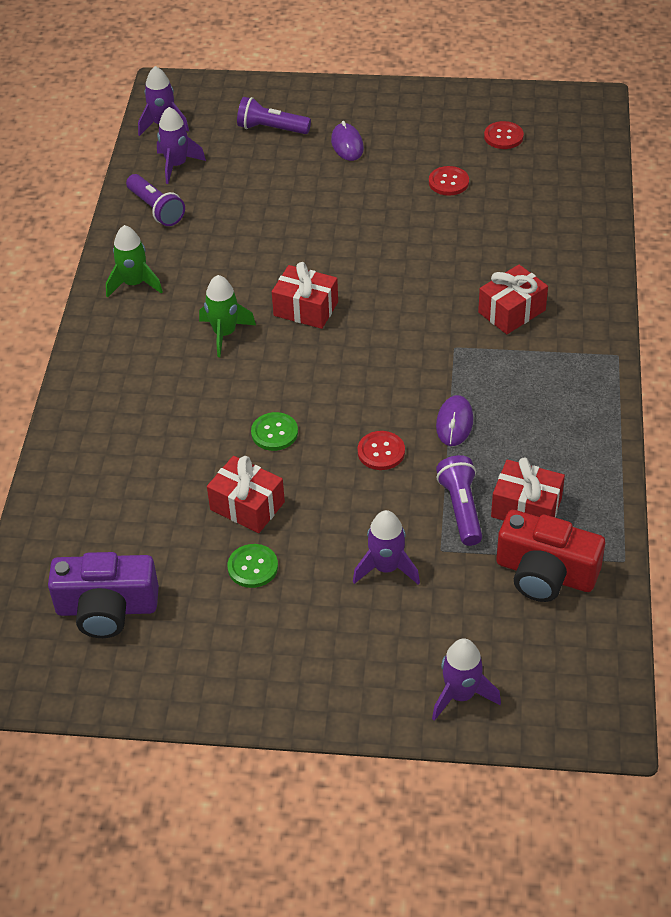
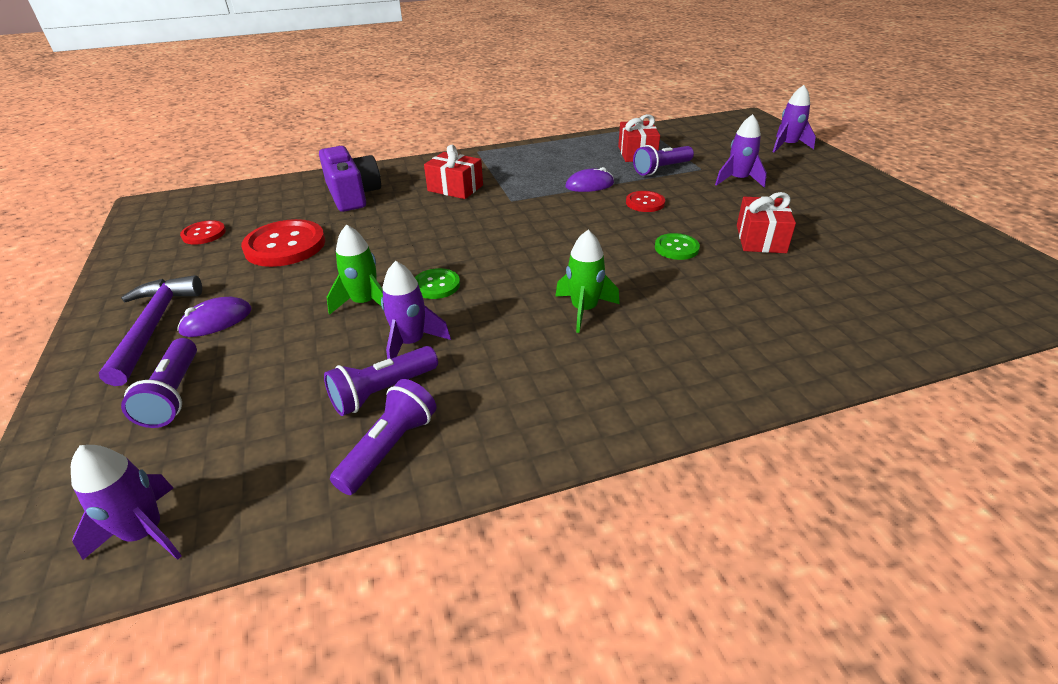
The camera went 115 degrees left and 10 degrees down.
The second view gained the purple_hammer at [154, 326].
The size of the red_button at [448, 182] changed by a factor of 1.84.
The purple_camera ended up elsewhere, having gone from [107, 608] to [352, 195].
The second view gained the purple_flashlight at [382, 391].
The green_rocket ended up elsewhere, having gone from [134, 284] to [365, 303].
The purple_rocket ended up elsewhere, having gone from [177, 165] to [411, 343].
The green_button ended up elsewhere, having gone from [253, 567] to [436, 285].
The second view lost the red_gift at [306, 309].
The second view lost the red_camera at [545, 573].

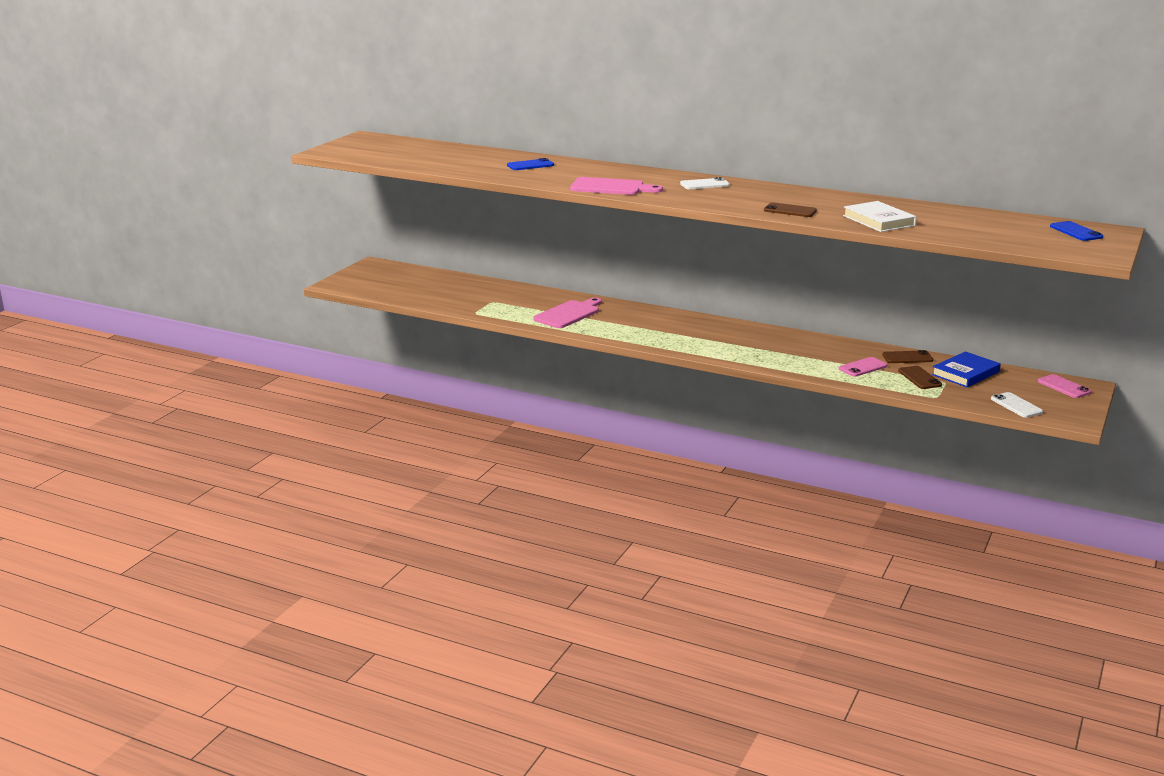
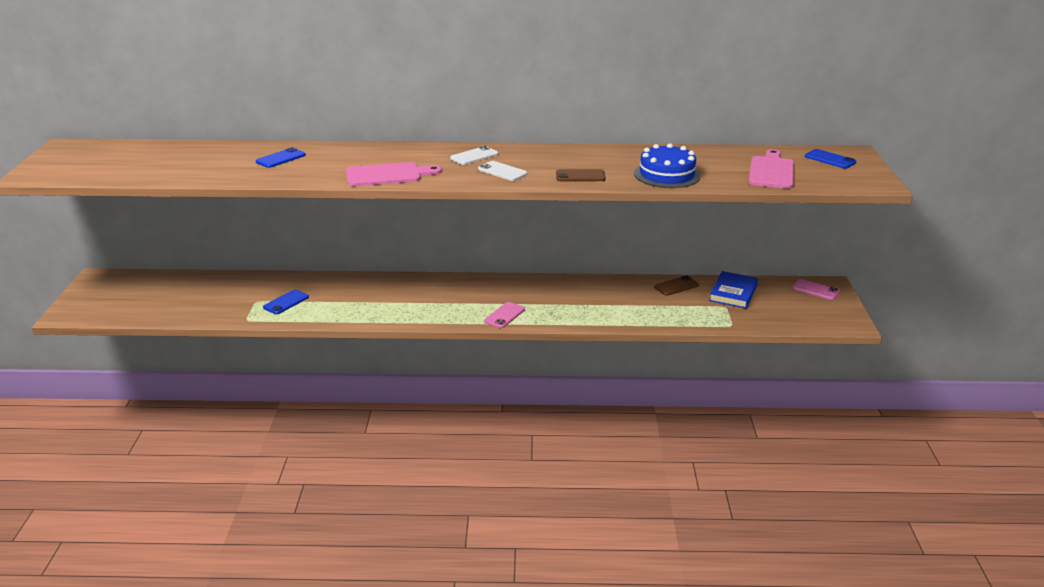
The camera went 25 degrees left and 5 degrees up.
The second view gained the blue_phone at [286, 302].
The white_phone ended up elsewhere, having gone from [1016, 405] to [502, 171].
The pink_phone ended up elsewhere, having gone from [863, 367] to [504, 315].
Where the white_book stood at [879, 221], the blue_cake came to stand at [667, 175].
The pink_cutting_board ended up elsewhere, having gone from [568, 314] to [771, 171].
The second view lost the brown_phone at [919, 378].

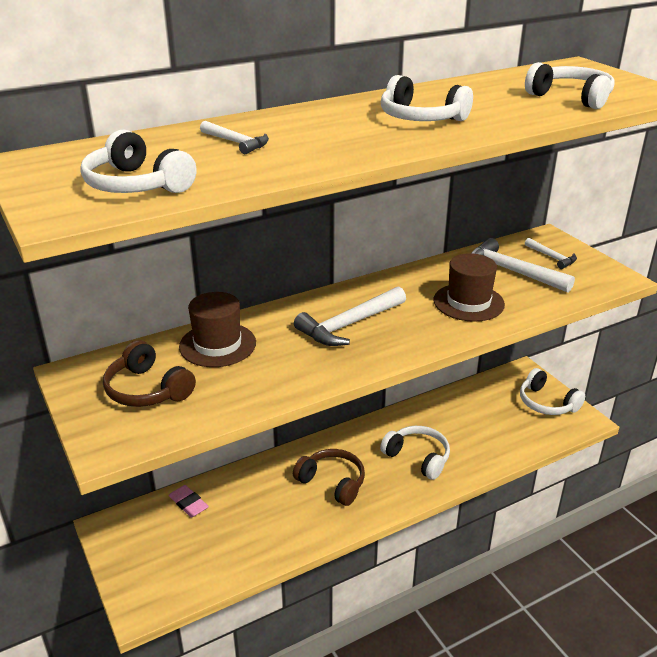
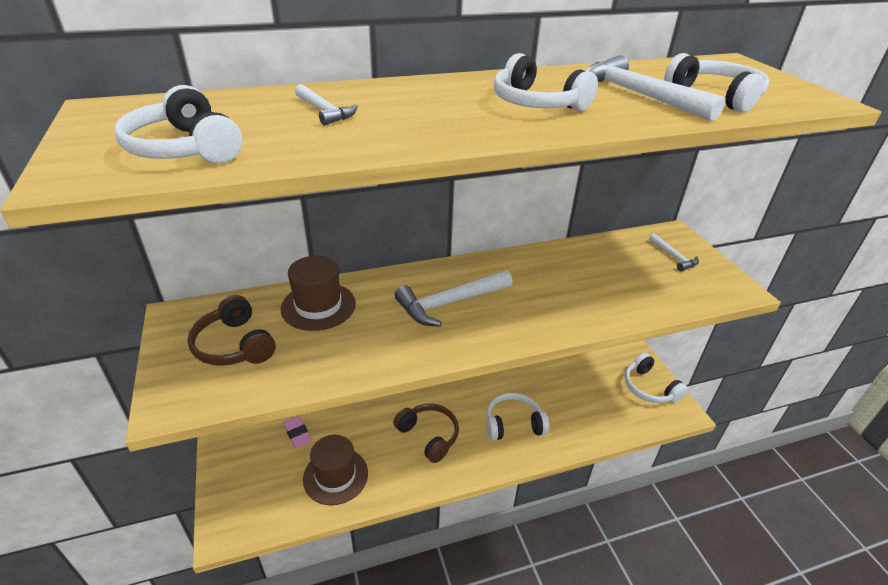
The camera went 10 degrees right and 5 degrees up.
The brown_hat ended up elsewhere, having gone from [468, 302] to [335, 476].
The white_headphones at [418, 457] ended up facing another way, 60 degrees counterclockwise from before.
The white_hammer ended up elsewhere, having gone from [511, 271] to [638, 95].

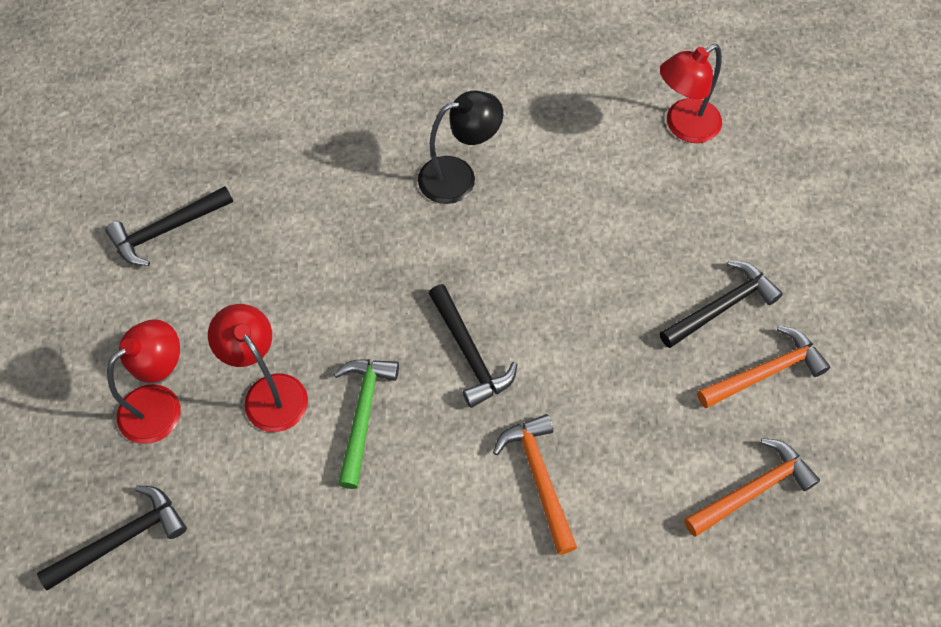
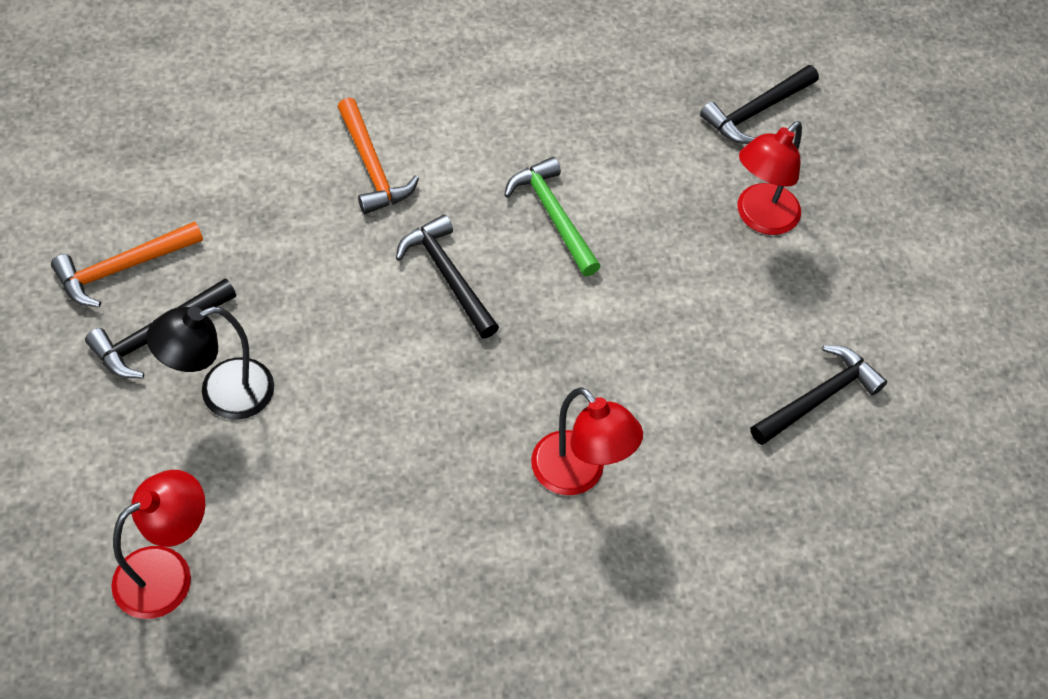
The camera went 170 degrees right and 5 degrees down.
The black_lamp ended up elsewhere, having gone from [459, 177] to [222, 394].
The green_hammer at [363, 414] ended up facing another way, 150 degrees clockwise from before.
The red_lamp ended up elsewhere, having gone from [269, 392] to [578, 475].
The second view lost the orange_hammer at [753, 490].

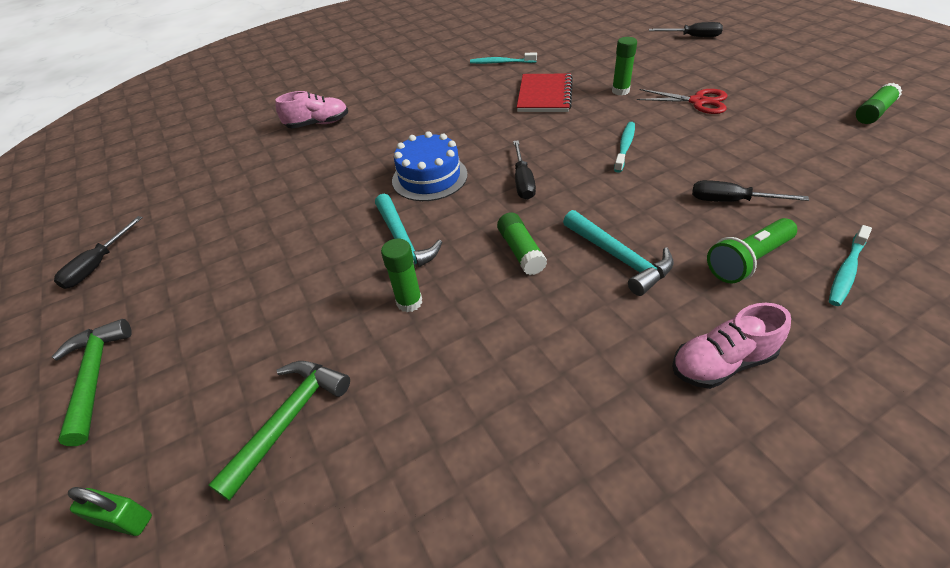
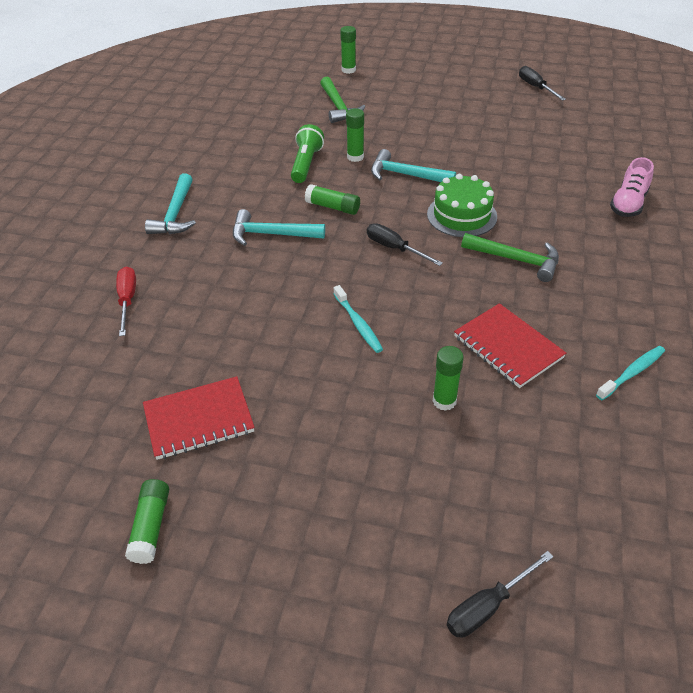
The camera went 130 degrees right and 0 degrees up.
Where the turquoise_toothbrush stood at [846, 271], the red_screwdriver came to stand at [127, 300].
The second view gained the red_notebook at [199, 420].
Where the pink_shoe stood at [721, 363], the turquoise_hammer came to stand at [175, 214].
The green_flashlight ended up elsewhere, having gone from [748, 261] to [306, 164].
Where the green_padlock stood at [125, 519], the green_glue_stick came to stand at [348, 70].
What was the blue_cake at [429, 177] turned into the green_cake at [462, 215].
The green_hammer ended up elsewhere, having gone from [95, 376] to [516, 260].
The second view lost the red_scissors at [697, 101].
The second view lost the black_screwdriver at [731, 201].

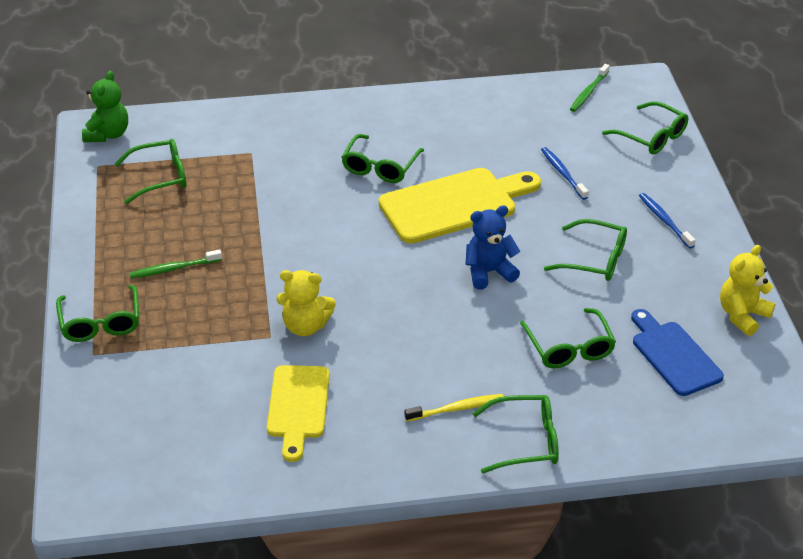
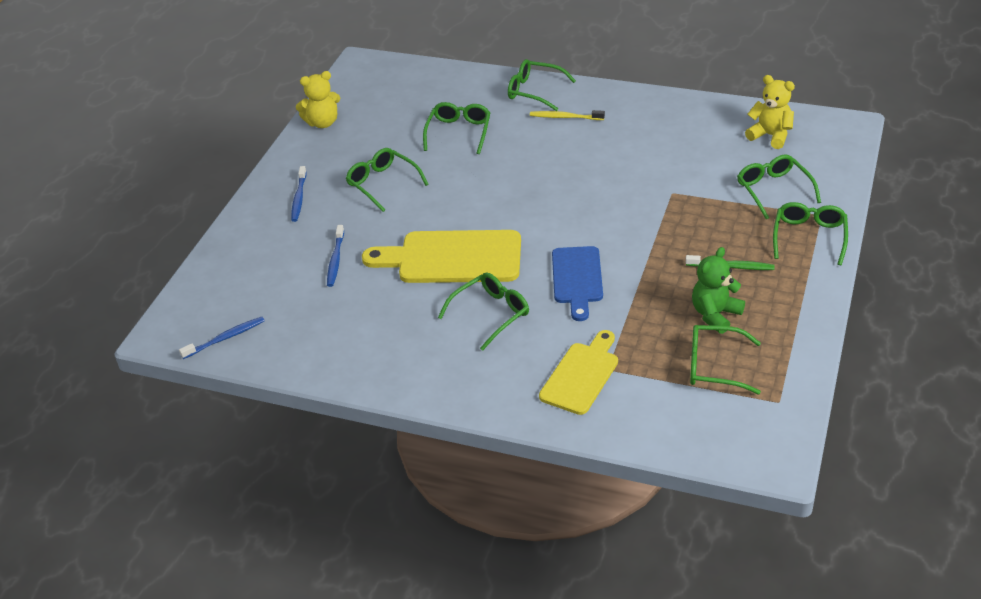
The camera went 150 degrees left and 0 degrees up.
What was the green_toothbrush at [588, 92] turned into the blue_toothbrush at [225, 338].
The yellow_cutting_board ended up elsewhere, having gone from [298, 406] to [581, 375].
The blue_cutting_board ended up elsewhere, having gone from [673, 355] to [577, 279].
The green_teddy_bear ended up elsewhere, having gone from [108, 134] to [715, 315].
The green_glasses ended up elsewhere, having gone from [651, 137] to [773, 190].
The yellow_teddy_bear ended up elsewhere, having gone from [305, 326] to [770, 136].
The second view lost the blue_teddy_bear at [489, 272].

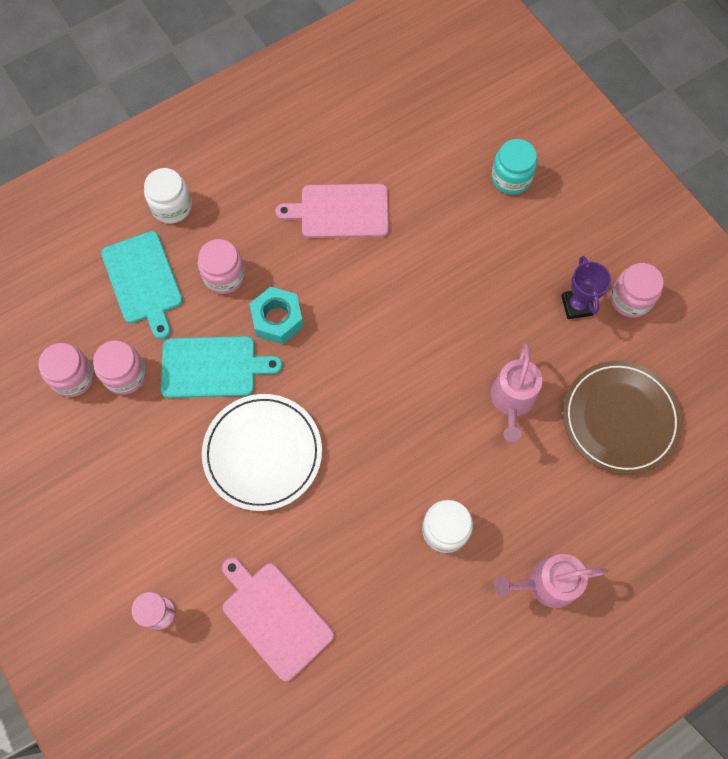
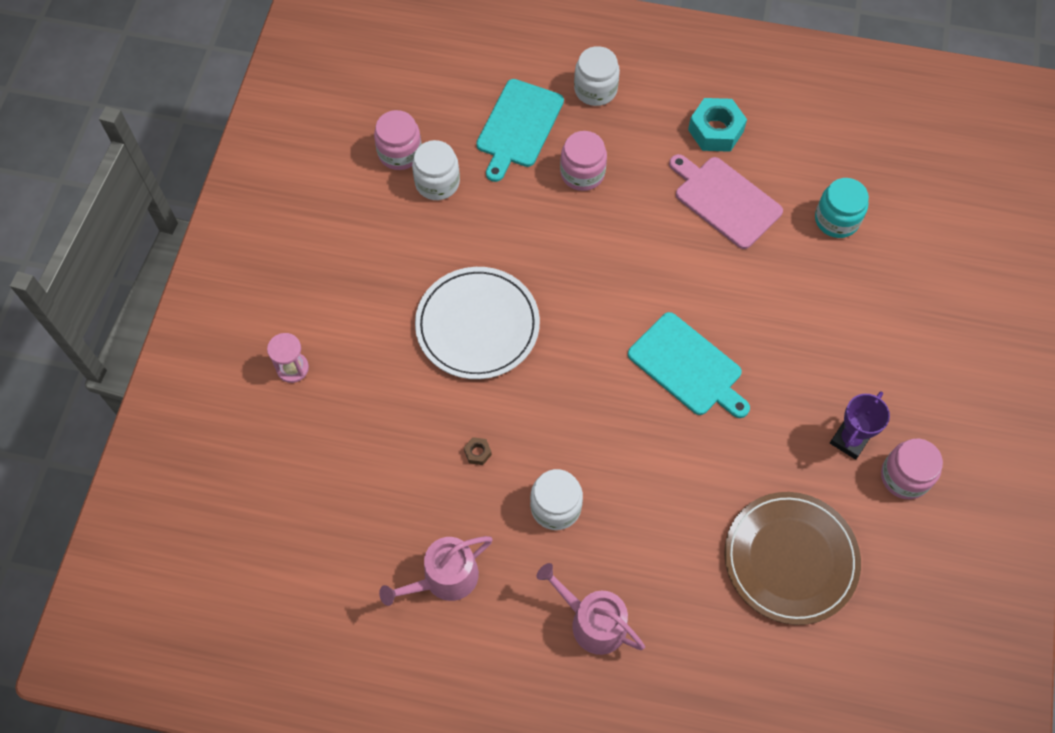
The camera went 45 degrees right and 5 degrees down.
The pink_watering_can ended up elsewhere, having gone from [512, 400] to [444, 578].
What was the pink_jar at [125, 374] turned into the white_jar at [437, 182].
The second view gained the brown_nut at [477, 453].
The turquoise_cutting_board ended up elsewhere, having gone from [213, 367] to [688, 367].
The turquoise_nut ended up elsewhere, having gone from [277, 319] to [715, 130].
The turquoise_jar ended up elsewhere, having gone from [511, 178] to [836, 219].
The second view lost the pink_cutting_board at [274, 617].

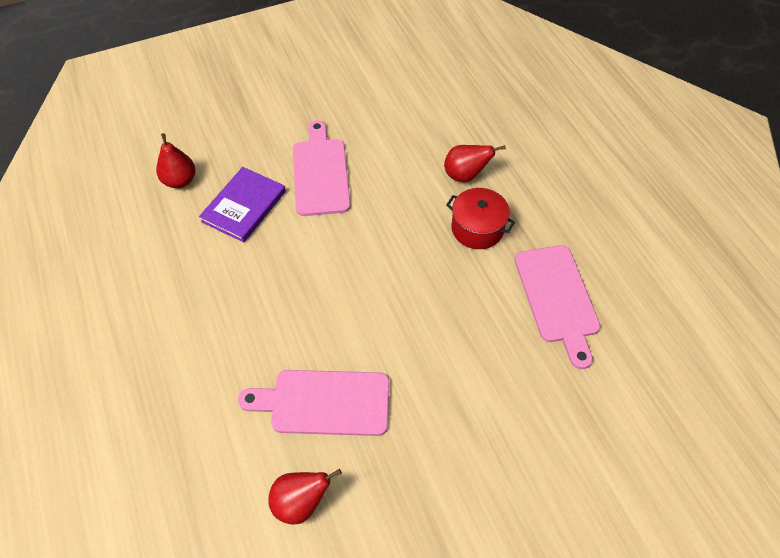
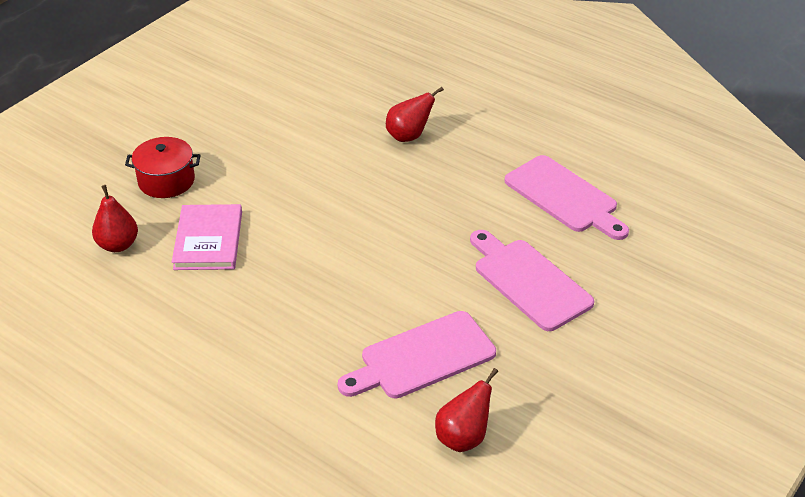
The camera went 30 degrees left and 15 degrees down.
The red_pot ended up elsewhere, having gone from [477, 228] to [166, 181].
What was the purple_book at [244, 206] turned into the pink_book at [208, 240].
The pink_cutting_board ended up elsewhere, having gone from [320, 173] to [528, 281].

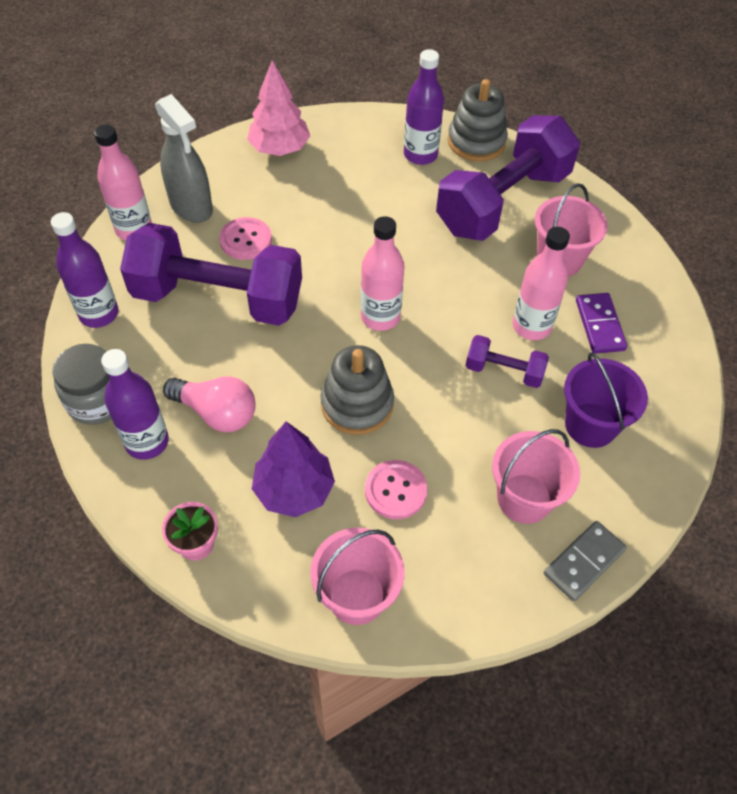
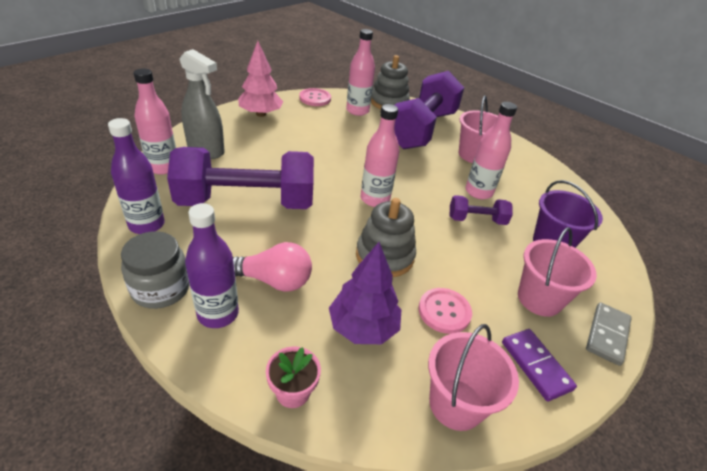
The camera went 20 degrees left and 15 degrees down.
The pink_button ended up elsewhere, having gone from [246, 240] to [315, 98].
What was the purple_bottle at [420, 155] turned into the pink_bottle at [357, 111].
The purple_domino ended up elsewhere, having gone from [599, 325] to [536, 365].

